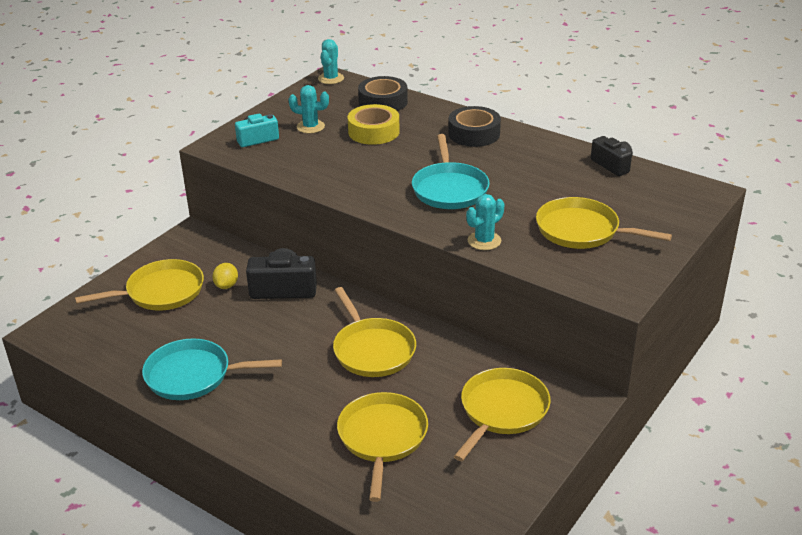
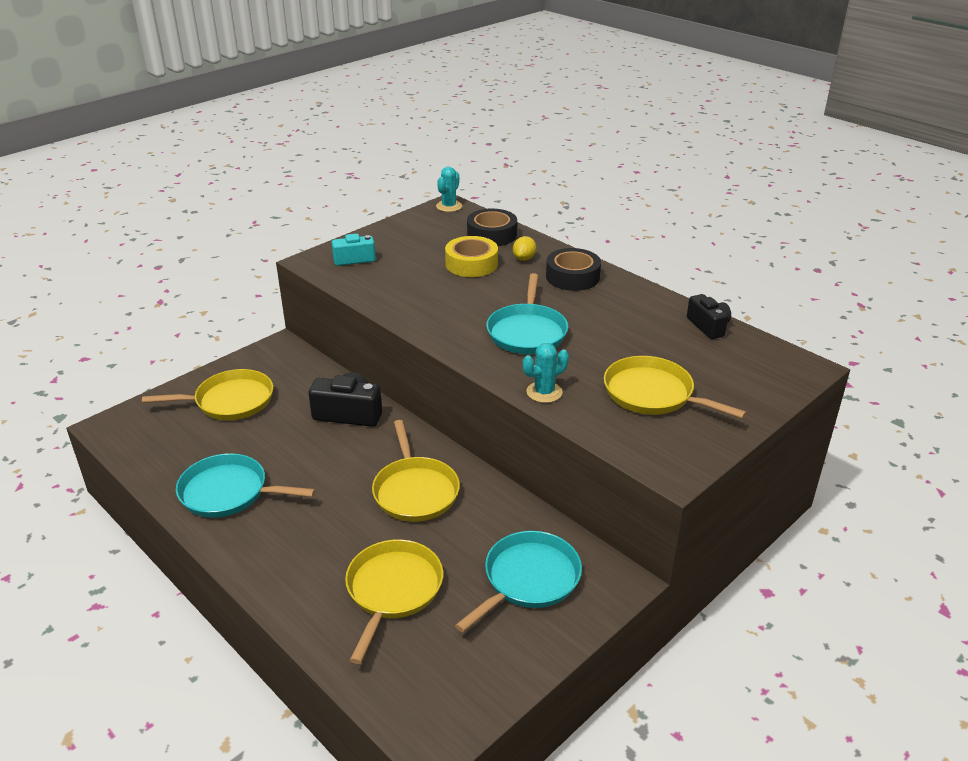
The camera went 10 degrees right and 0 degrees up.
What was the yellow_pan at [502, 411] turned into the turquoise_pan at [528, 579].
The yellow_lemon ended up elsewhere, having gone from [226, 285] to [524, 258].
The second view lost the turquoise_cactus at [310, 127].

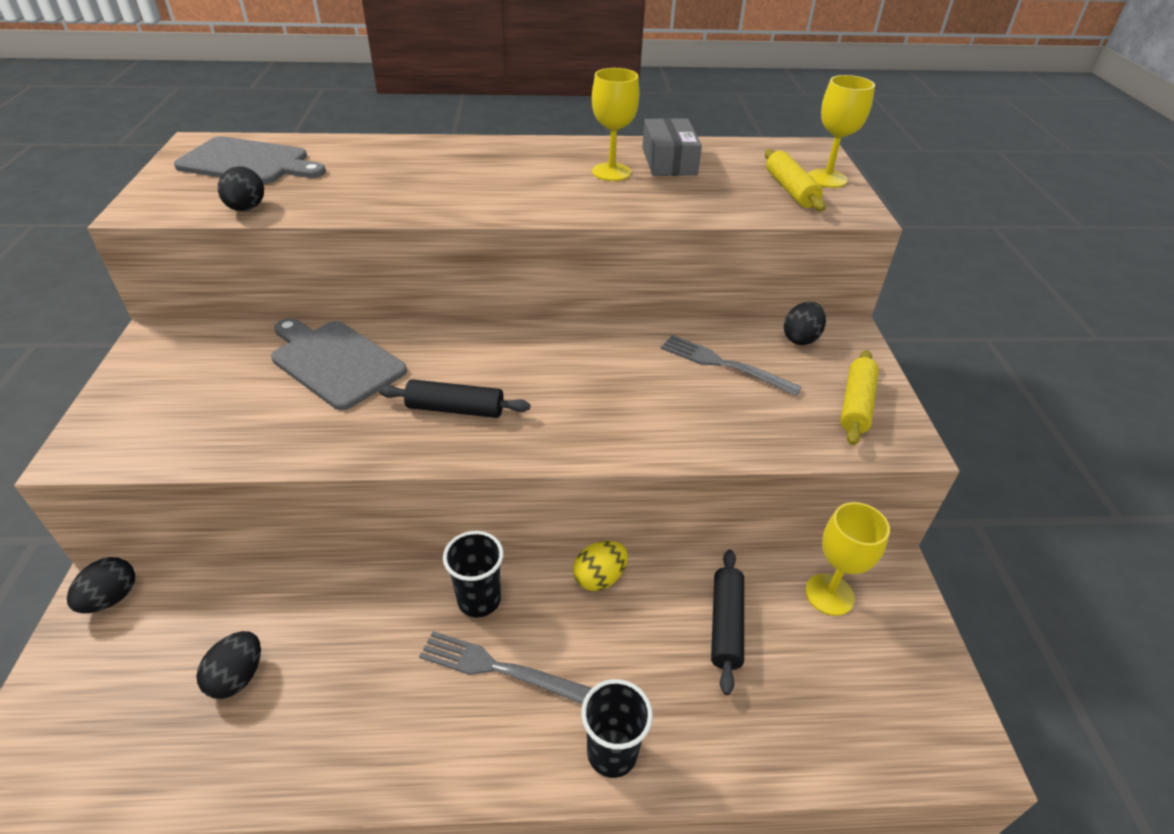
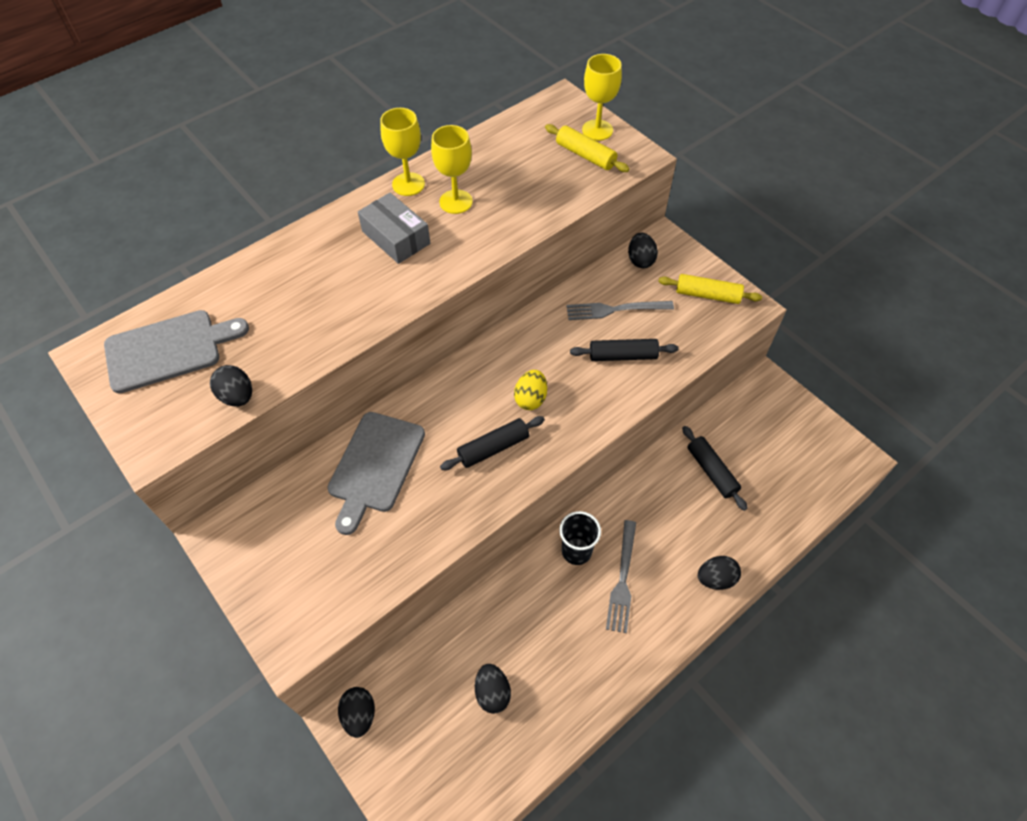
The camera went 35 degrees left and 15 degrees up.
The grey_cutting_board at [335, 362] ended up facing another way, 75 degrees counterclockwise from before.
The grey_box ended up elsewhere, having gone from [669, 161] to [396, 237].
The yellow_goblet ended up elsewhere, having gone from [829, 594] to [408, 184].
The yellow_egg ended up elsewhere, having gone from [599, 578] to [530, 399].
The second view gained the black_rolling_pin at [623, 356].
The grey_fork at [496, 668] ended up facing another way, 60 degrees counterclockwise from before.
The yellow_rolling_pin at [856, 405] ended up facing another way, 60 degrees counterclockwise from before.
Where the black_cup stood at [612, 752], the black_egg came to stand at [715, 578].

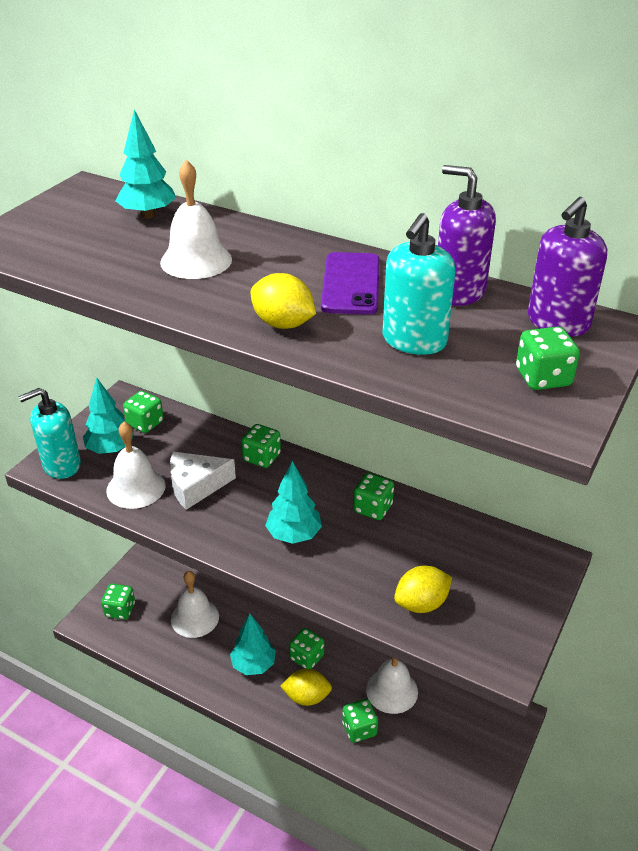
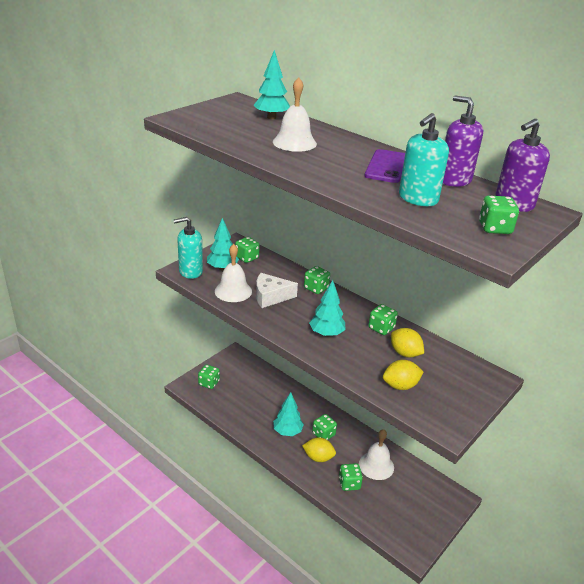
The camera went 10 degrees right and 5 degrees down.
The yellow_lemon ended up elsewhere, having gone from [283, 324] to [405, 353].
The second view lost the white_bell at [195, 618].

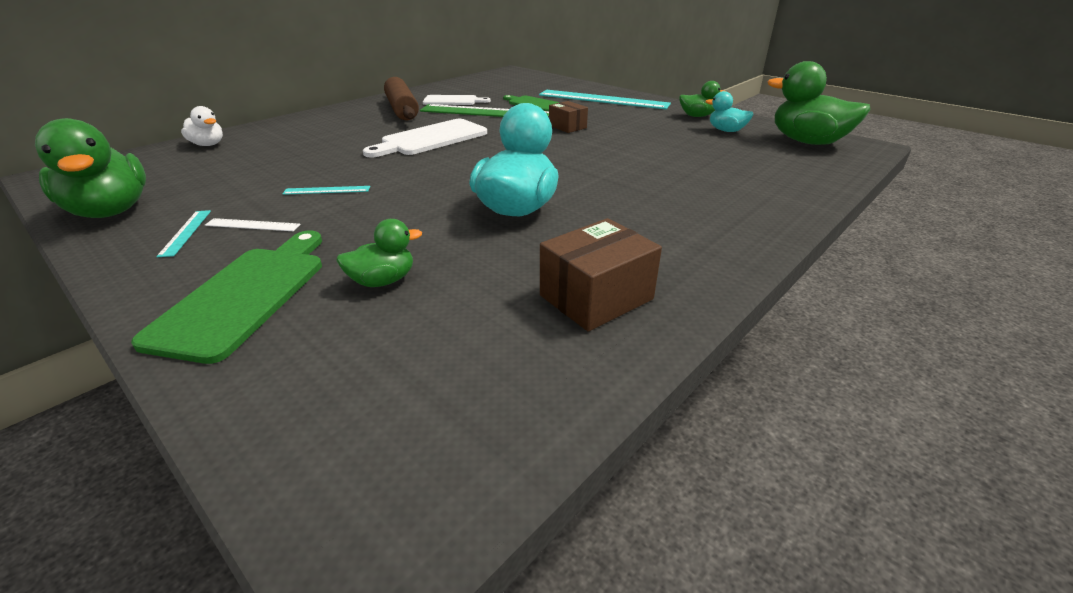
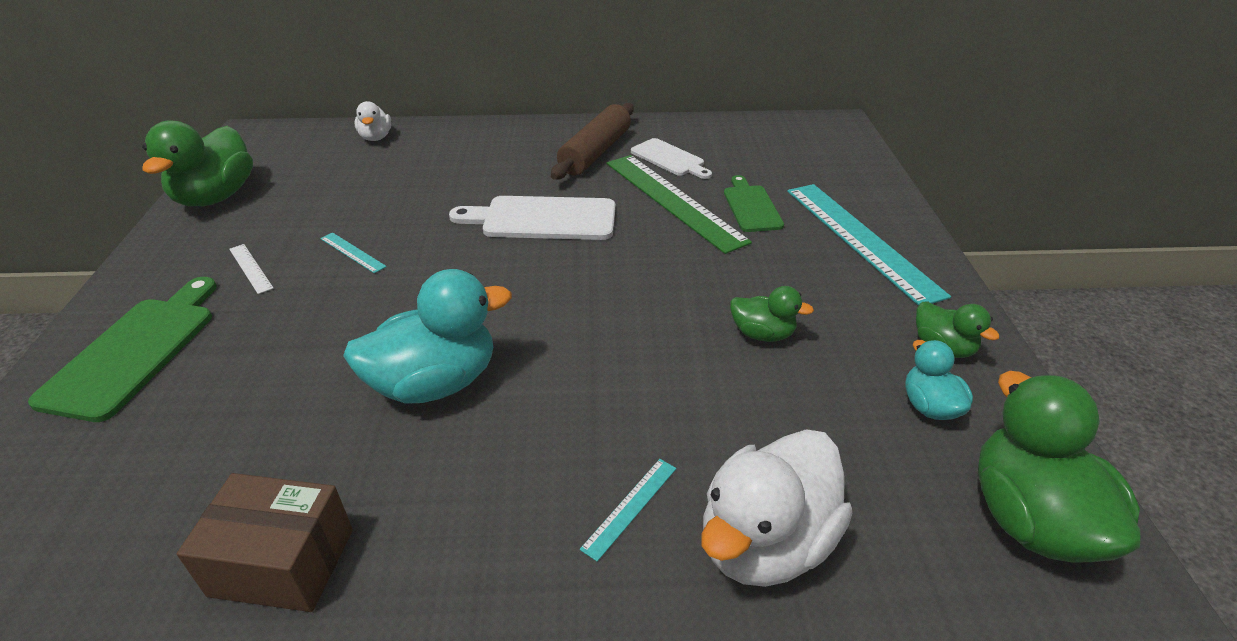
The camera went 45 degrees right and 5 degrees up.
The green_cutting_board at [245, 295] ended up facing another way, 45 degrees counterclockwise from before.
The turquoise_ruler ended up elsewhere, having gone from [186, 232] to [630, 507].
The second view gained the white_duck at [765, 542].
The green_duck ended up elsewhere, having gone from [383, 281] to [762, 334].
The second view lost the brown_box at [567, 127].

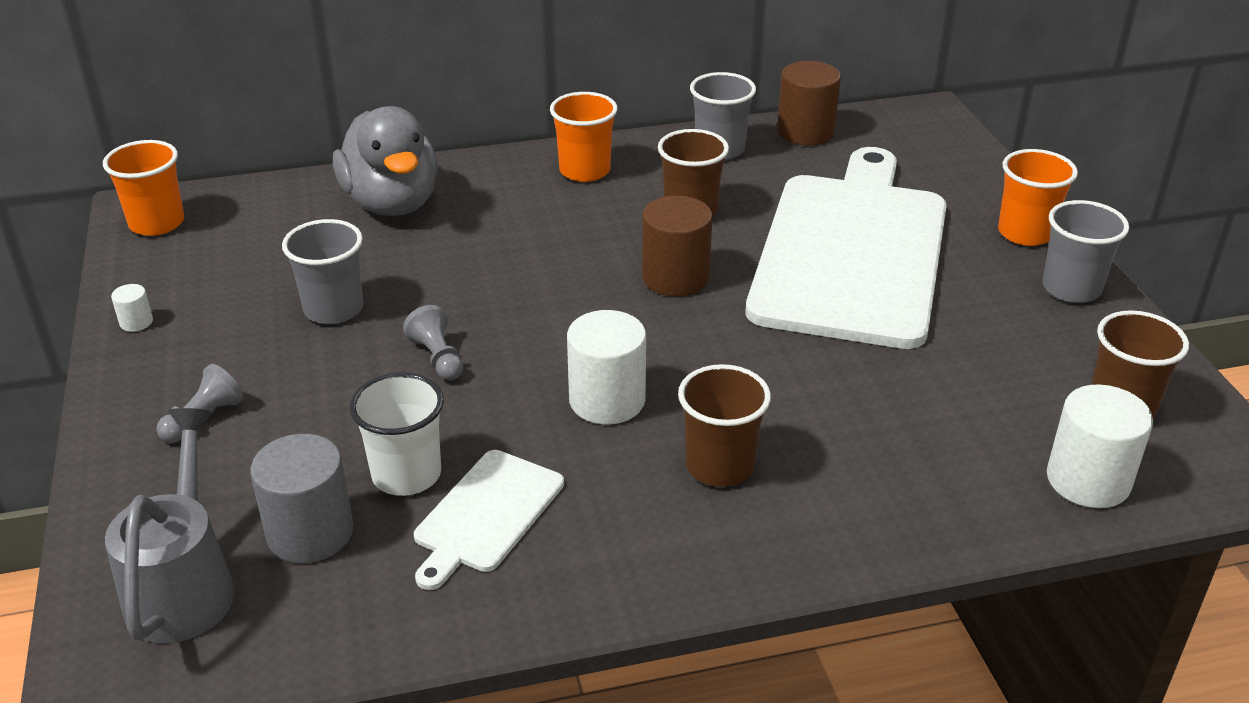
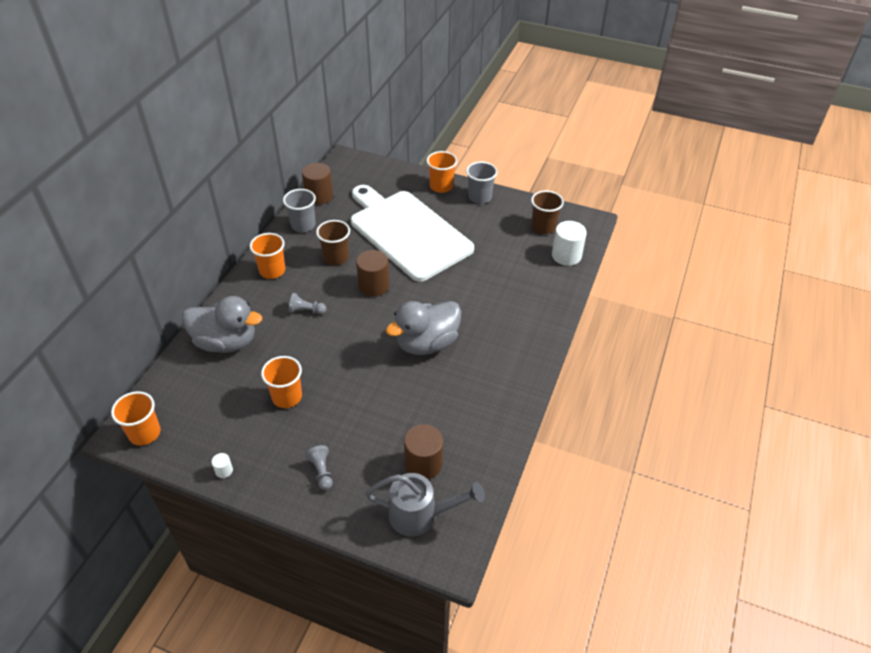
The camera went 55 degrees left and 10 degrees up.
What was the grey_cup at [333, 309] turned into the orange_cup at [287, 397].
The grey_pawn ended up elsewhere, having gone from [438, 358] to [306, 311].
The grey_watering_can at [184, 586] ended up facing another way, 150 degrees clockwise from before.
Where the white_cylinder stood at [607, 400], the grey_duck came to stand at [426, 343].
What was the grey_cylinder at [310, 533] turned into the brown_cylinder at [423, 463].
The second view lost the white_cup at [406, 474].
The second view lost the white_cutting_board at [486, 515].
The second view lost the brown_cup at [720, 466].

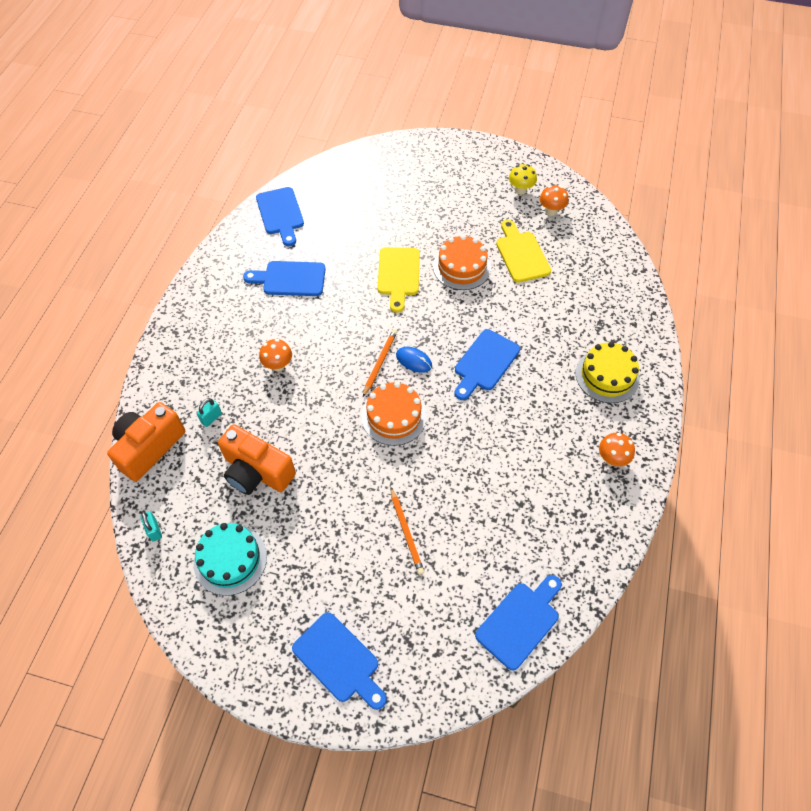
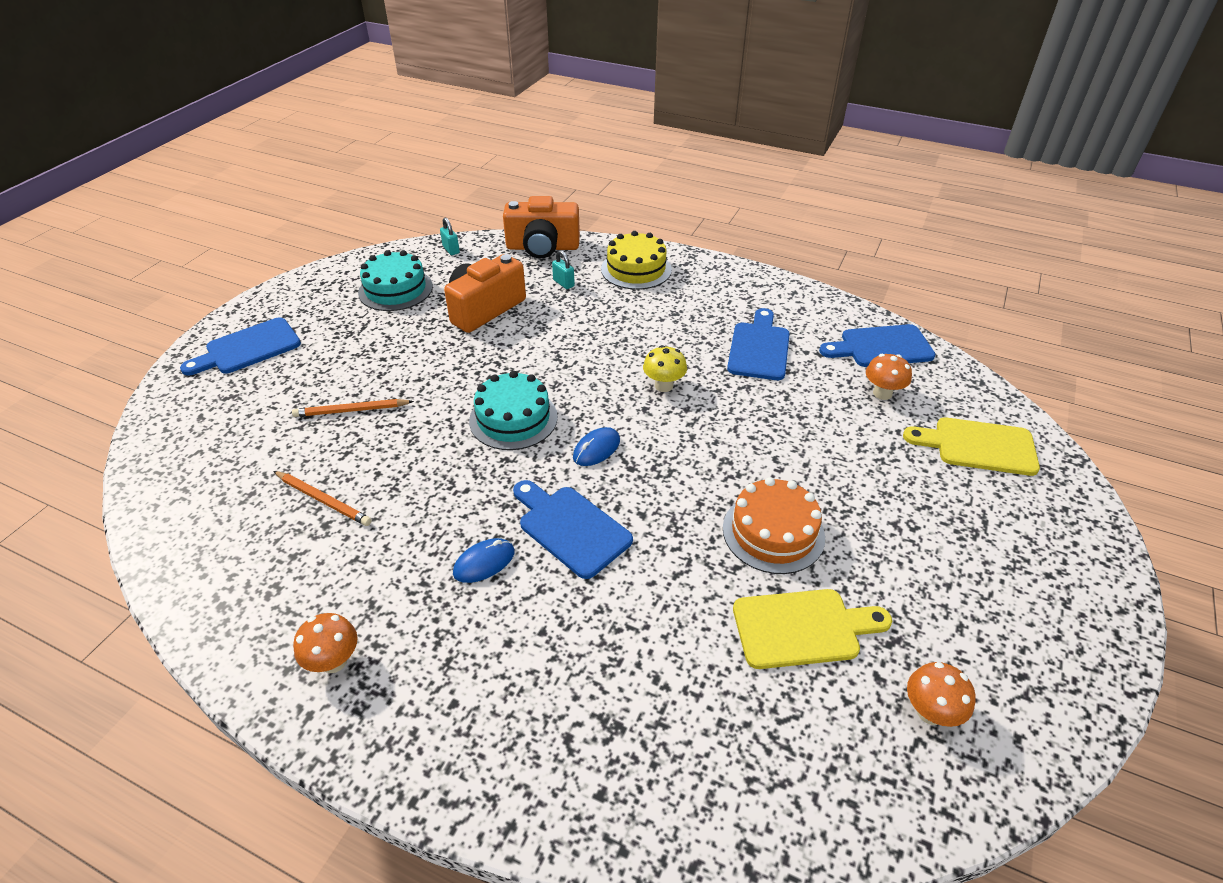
The camera went 100 degrees right and 15 degrees down.
The orange_pencil ended up elsewhere, having gone from [379, 363] to [323, 500].
The turquoise_padlock at [154, 530] ended up facing another way, 75 degrees clockwise from before.
The second view gained the blue_mouse at [484, 562].
What was the orange_cake at [394, 416] turned into the turquoise_cake at [513, 419].
The orange_camera at [149, 447] ended up facing another way, 135 degrees clockwise from before.
The yellow_cake ended up elsewhere, having gone from [607, 376] to [636, 269].
The yellow_mushroom ended up elsewhere, having gone from [520, 190] to [663, 386].
The orange_mushroom ended up elsewhere, having gone from [278, 365] to [882, 393].
The yellow_cutting_board ended up elsewhere, having gone from [398, 275] to [978, 446].
The second view lost the blue_cutting_board at [520, 621].

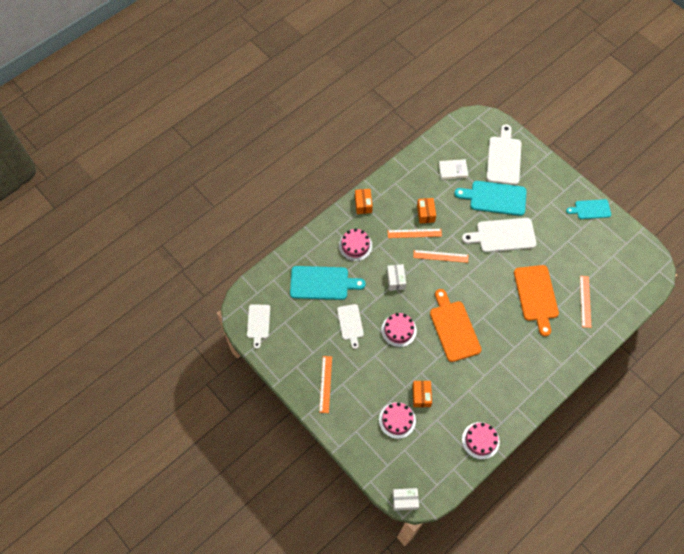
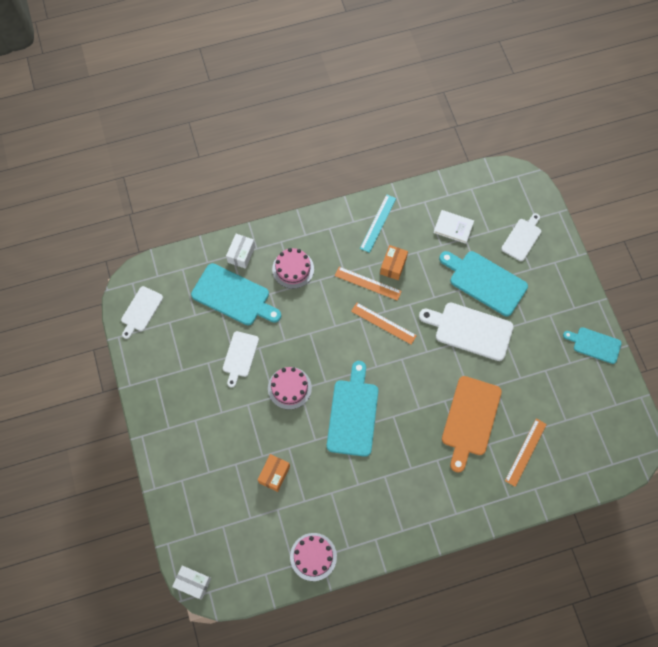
The camera went 25 degrees right and 5 degrees up.
The white_box ended up elsewhere, having gone from [395, 280] to [241, 254].
What was the orange_cutting_board at [453, 328] turned into the turquoise_cutting_board at [353, 414].
The second view gained the turquoise_ruler at [378, 223].
The size of the white_cutting_board at [504, 158] changed by a factor of 0.61.
The second view lost the orange_ruler at [325, 384].
The second view lost the orange_box at [363, 204].
The second view lost the pink_cake at [397, 420].

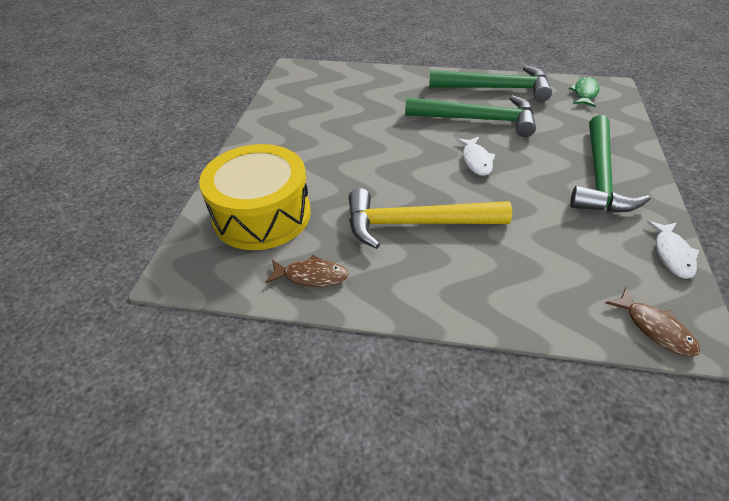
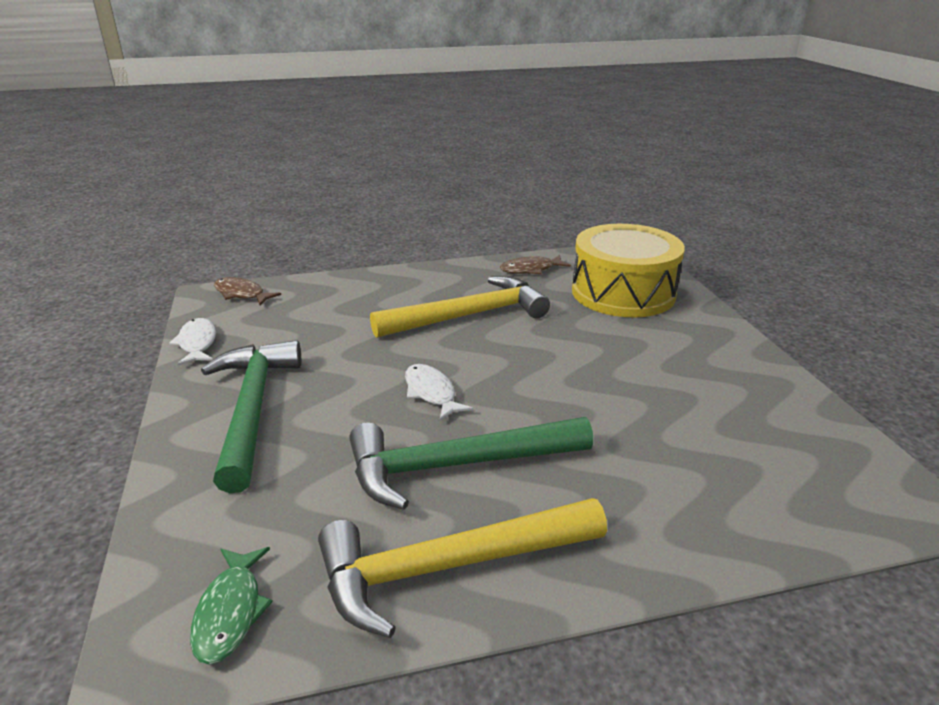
The camera went 155 degrees right and 15 degrees down.
What was the green_hammer at [496, 88] turned into the yellow_hammer at [448, 567].

